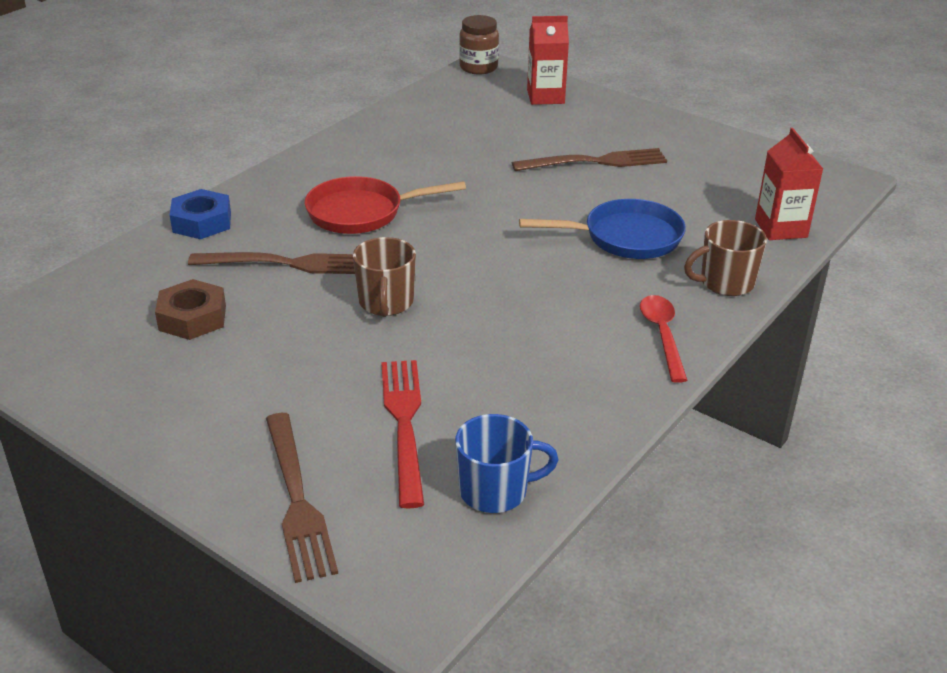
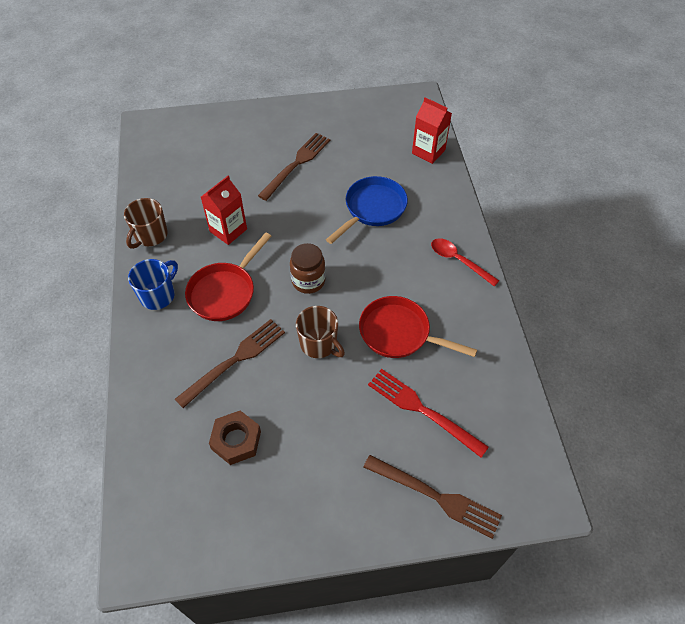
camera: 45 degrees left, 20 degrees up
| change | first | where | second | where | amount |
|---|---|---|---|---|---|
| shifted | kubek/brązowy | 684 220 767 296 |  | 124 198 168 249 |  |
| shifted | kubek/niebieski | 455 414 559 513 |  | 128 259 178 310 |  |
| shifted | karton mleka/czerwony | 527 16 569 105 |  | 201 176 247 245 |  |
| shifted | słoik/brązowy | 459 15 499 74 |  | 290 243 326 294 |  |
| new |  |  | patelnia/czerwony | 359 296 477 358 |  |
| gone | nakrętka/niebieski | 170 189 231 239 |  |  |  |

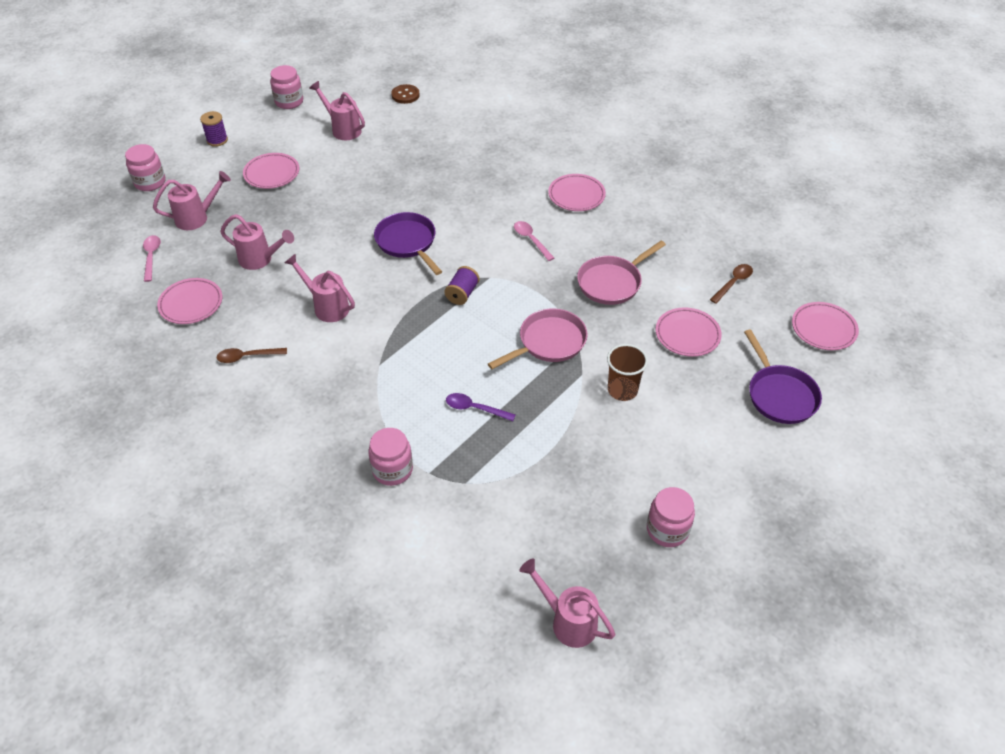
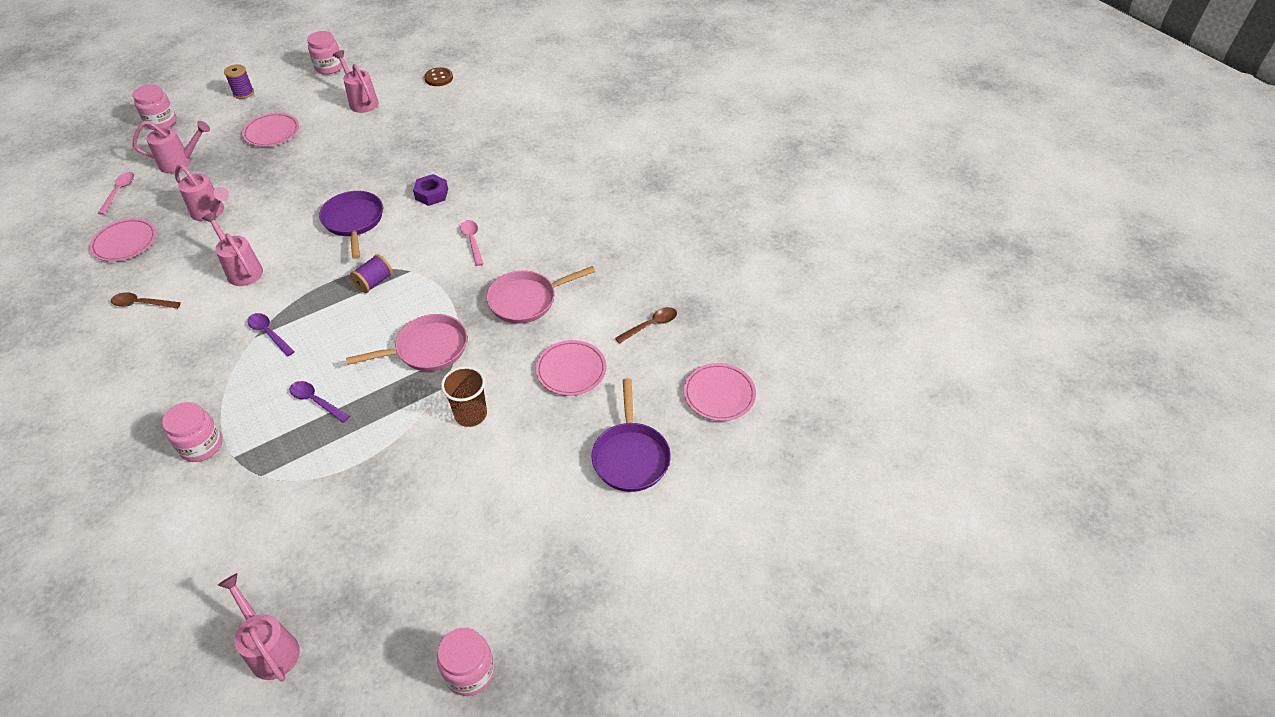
camera: 15 degrees right, 0 degrees up
| change | first | where | second | where | amount |
|---|---|---|---|---|---|
| new |  |  | łyżka/fioletowy | 248 313 295 356 |  |
| new |  |  | nakrętka/fioletowy | 413 174 448 206 |  |
| shifted | słoik/różowy | 647 487 695 547 |  | 437 628 495 696 |  |
| gone | talerz/różowy | 548 174 606 211 |  |  |  |

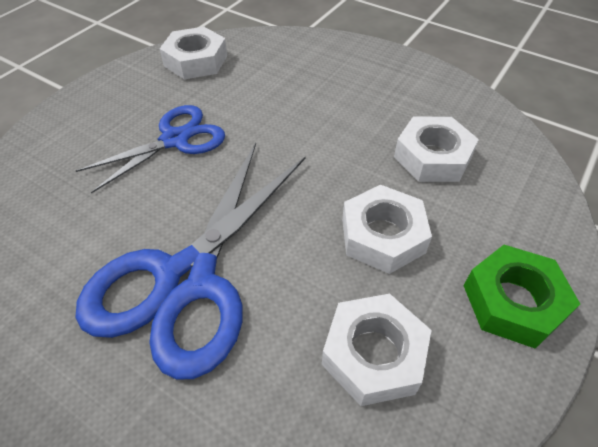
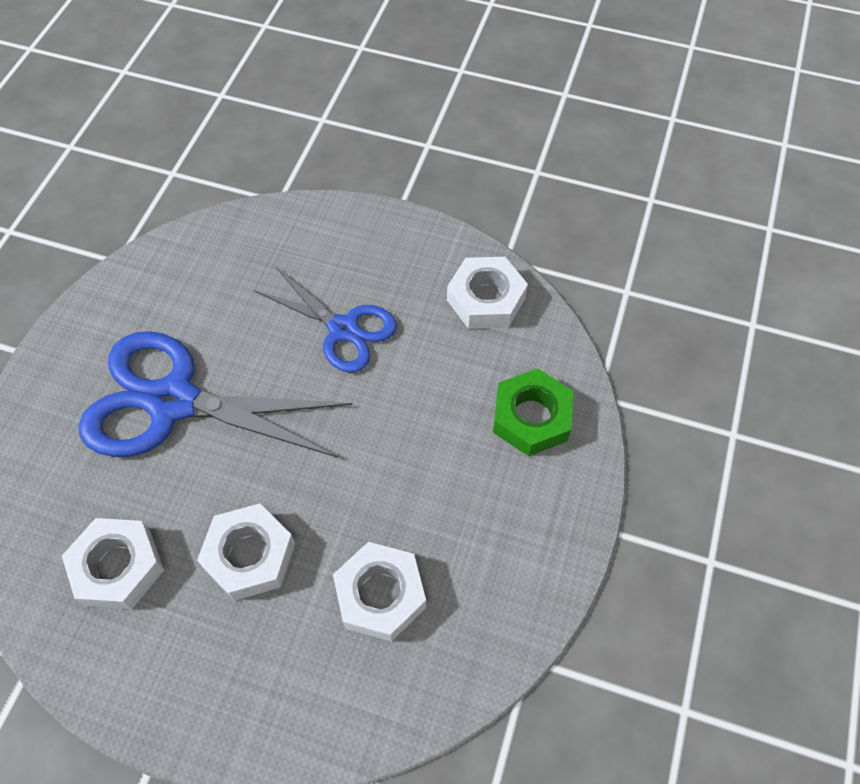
camera: 75 degrees right, 10 degrees up
| change | first | where | second | where | amount |
|---|---|---|---|---|---|
| shifted | nakrętka/zielony | 464 245 580 349 |  | 493 368 574 456 |  |

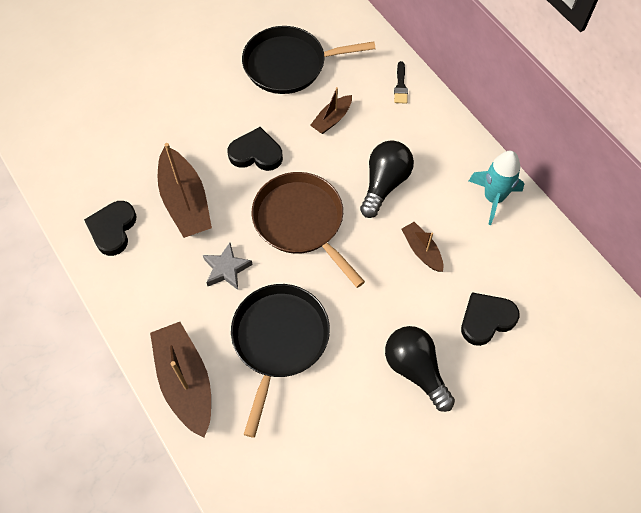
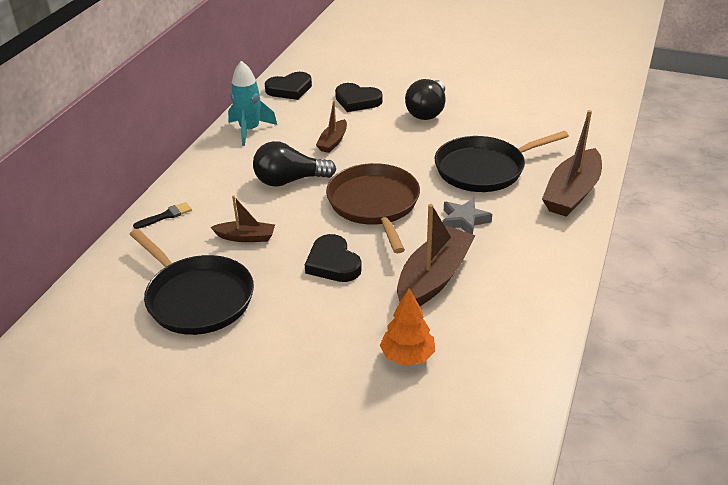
camera: 125 degrees left, 25 degrees down
| change | first | where | second | where | amount |
|---|---|---|---|---|---|
| shifted | serce/czarny | 84 201 137 256 |  | 264 72 312 100 |  |
| rotated | patelnia/brązowy | 252 172 365 288 |  | 326 163 420 253 | 150 degrees clockwise |
| new |  |  | drzewko/pomarańczowy | 380 289 435 366 |  |

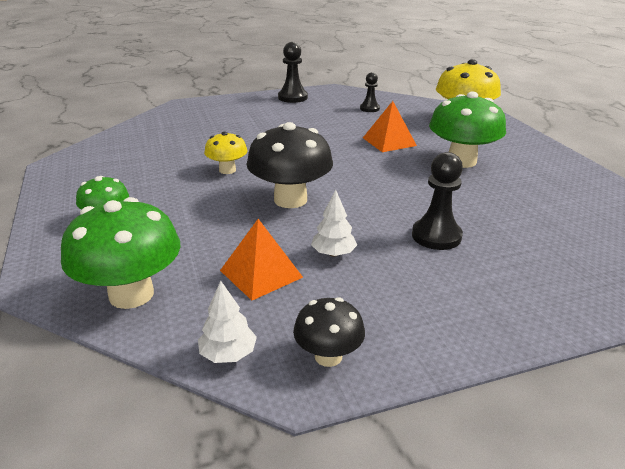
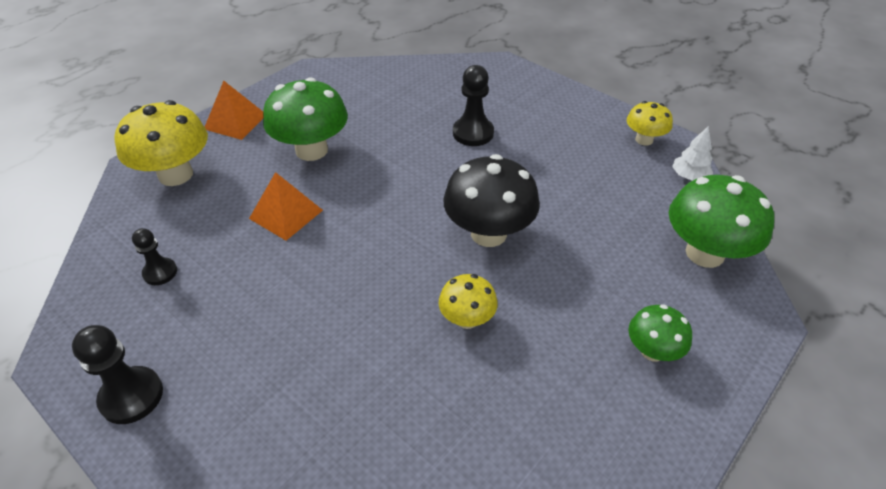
camera: 120 degrees left, 15 degrees up
| change | first | where | second | where | amount |
|---|---|---|---|---|---|
| shifted | piramida/pomarańczowy | 220 219 303 300 |  | 205 81 263 140 |  |
| repainted | grzyb/czarny | 293 297 365 367 | grzyb/żółty | 627 101 673 146 |  |
| gone | drzewko/biały | 311 190 357 257 |  |  |  |

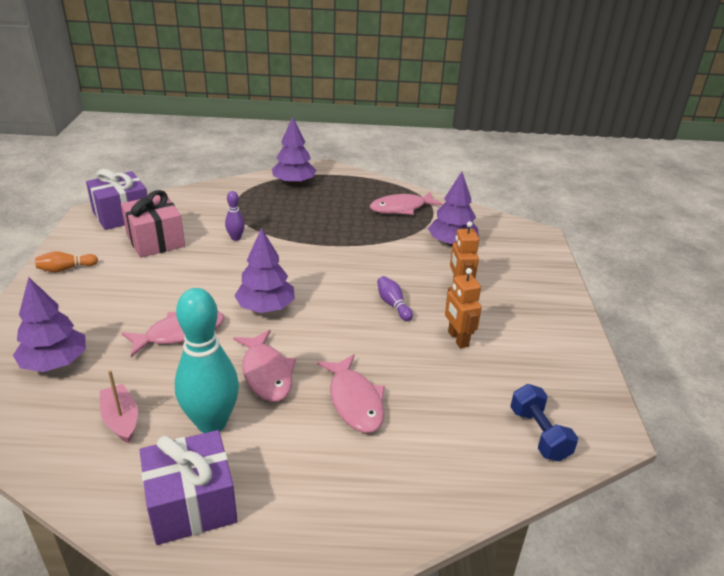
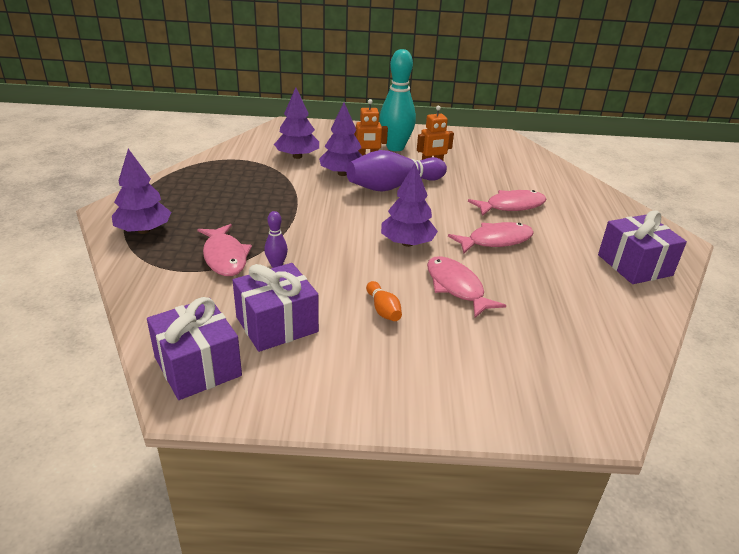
camera: 90 degrees left, 0 degrees up
| change | first | where | second | where | amount |
|---|---|---|---|---|---|
| shifted | ryba/różowy | 370 191 443 215 |  | 197 224 252 276 |  |
| repainted | prezent/różowy | 121 190 185 258 | prezent/fioletowy | 233 263 319 352 |  |
| shifted | drzewko/fioletowy | 13 277 86 372 |  | 319 103 362 176 |  |
| scaled | kręgiel/fioletowy | 377 276 413 321 |  | 346 150 447 191 | x2.18 |
| shifted | kręgiel/pomarańczowy | 35 251 98 272 |  | 366 281 402 321 |  |
| shifted | kręgiel/turkusowy | 175 288 239 433 |  | 380 49 416 151 |  |
| gone | łódka/różowy | 100 370 138 443 |  |  |  |
| gone | hantel/niebieski | 510 384 578 462 |  |  |  |

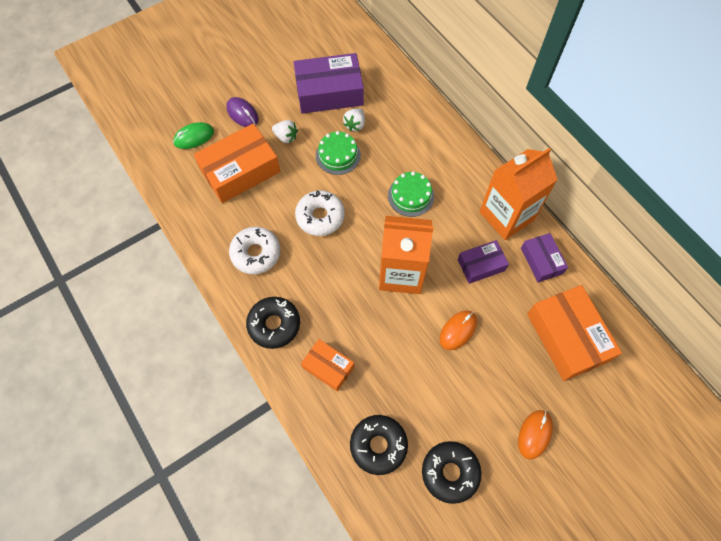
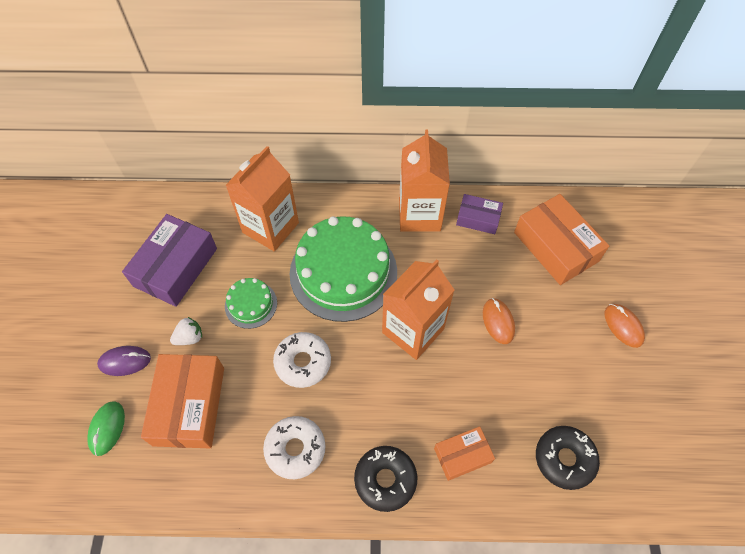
camera: 55 degrees left, 5 degrees down
| change | first | where | second | where | amount |
|---|---|---|---|---|---|
| new |  |  | karton mleka/pomarańczowy | 225 146 299 251 |  |
| scaled | tort/zielony | 388 171 434 217 |  | 290 216 397 322 | x2.12 |
| rotated | pudełko/pomarańczowy | 527 285 622 381 |  | 514 194 609 285 | 45 degrees clockwise |
| gone | truskawka/biały | 343 108 365 131 |  |  |  |
| gone | donut/czarny | 422 441 482 504 |  |  |  |
| gone | pudełko/fioletowy | 458 240 509 284 |  |  |  |

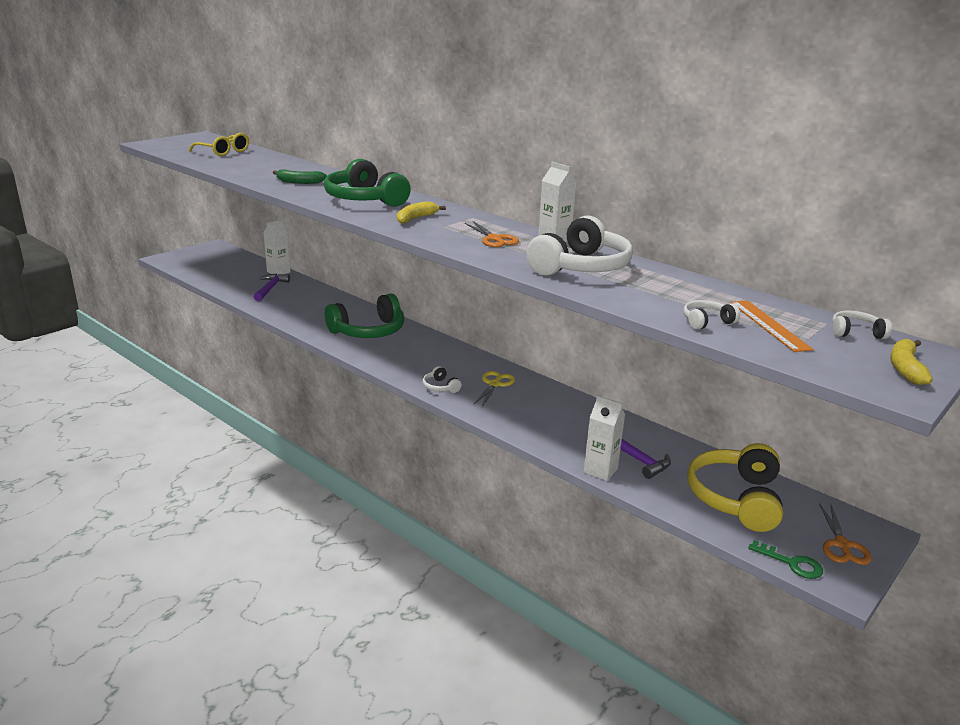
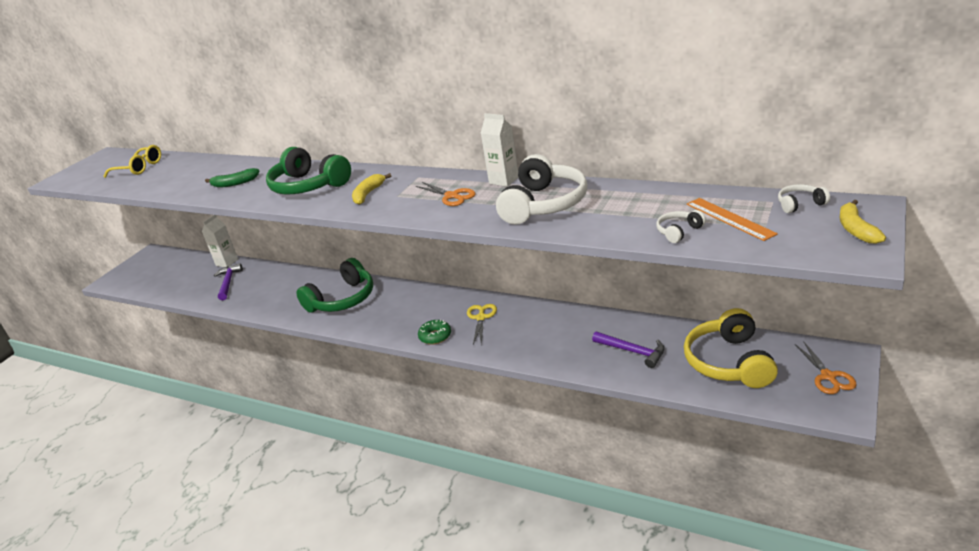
camera: 10 degrees left, 5 degrees up
| change | first | where | second | where | amount |
|---|---|---|---|---|---|
| swapped | słuchawki/biały | 423 366 462 393 | donut/zielony | 418 320 451 345 |  |
| gone | karton mleka/biały | 584 395 625 481 |  |  |  |
| gone | klucz/zielony | 748 540 823 579 |  |  |  |

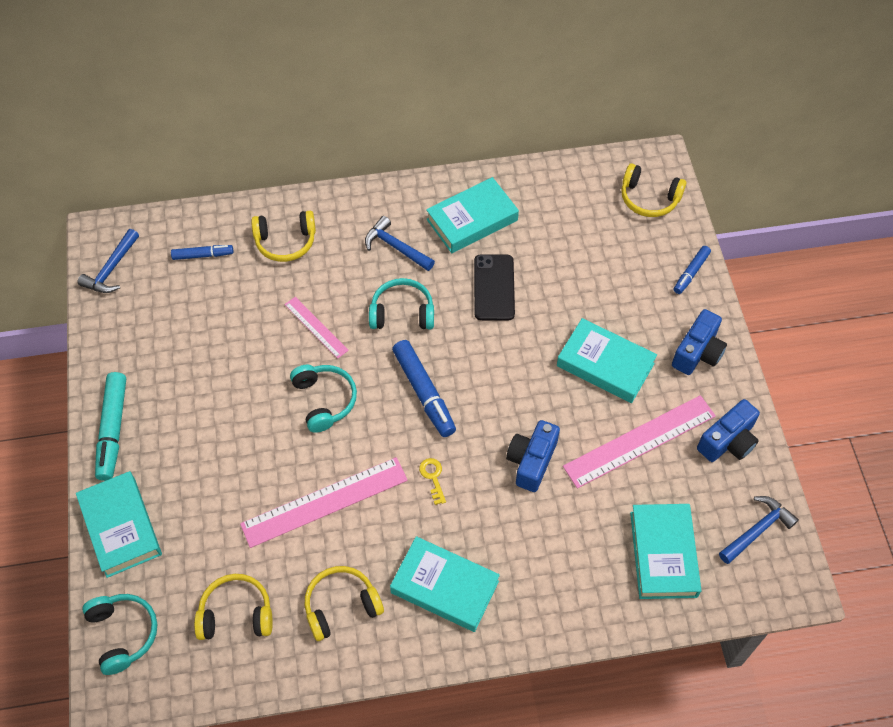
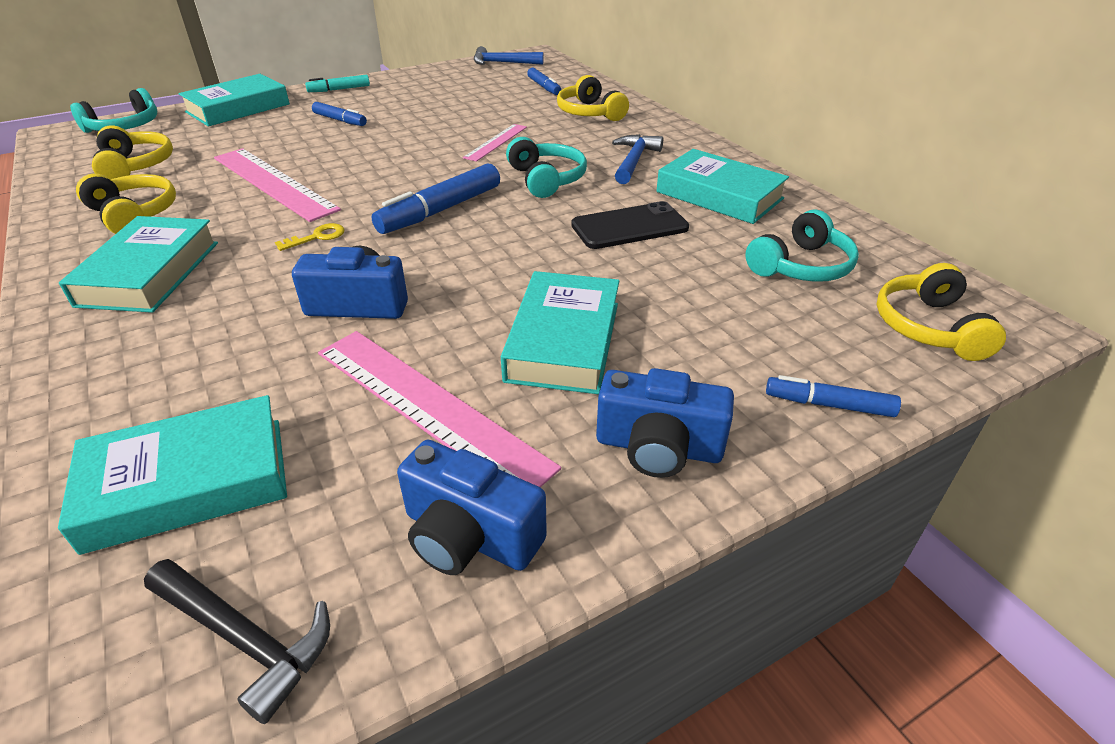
camera: 70 degrees right, 20 degrees down
| change | first | where | second | where | amount |
|---|---|---|---|---|---|
| repainted | młotek/niebieski | 719 496 799 564 | młotek/czarny | 144 559 330 724 |  |
| scaled | flamaster/turkusowy | 95 372 126 481 |  | 305 75 370 92 | x0.59 |
| new |  |  | flamaster/niebieski | 312 102 367 126 |  |
| shifted | słuchawki/turkusowy | 290 365 357 433 |  | 745 210 859 282 |  |

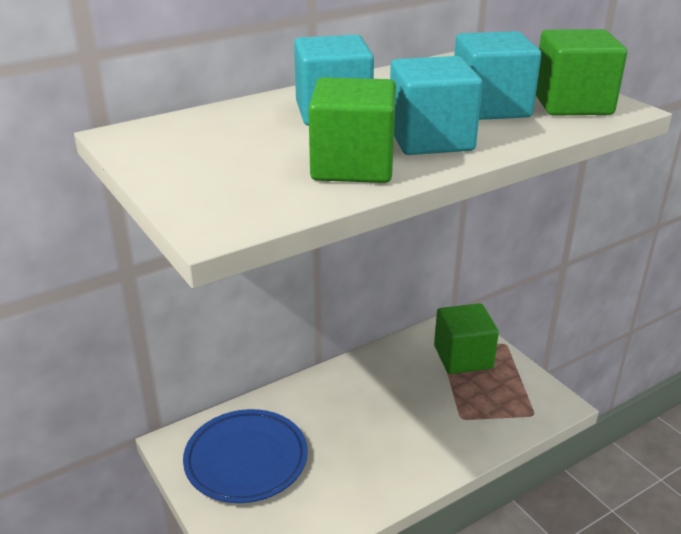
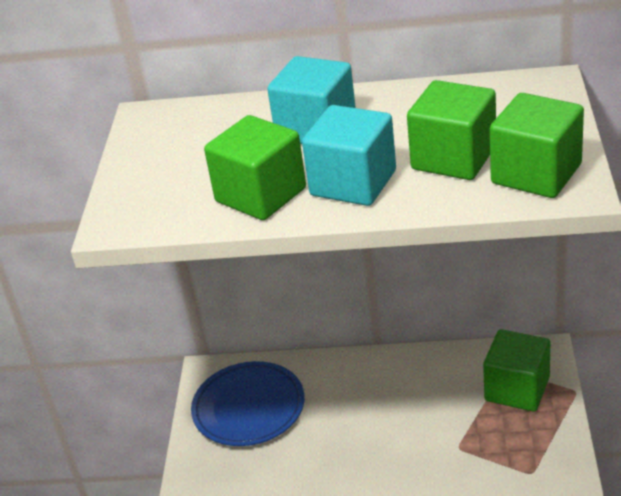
camera: 40 degrees right, 5 degrees up
| change | first | where | second | where | amount |
|---|---|---|---|---|---|
| repainted | sześcian/turkusowy | 454 31 541 120 | sześcian/zielony | 407 80 496 180 |  |

